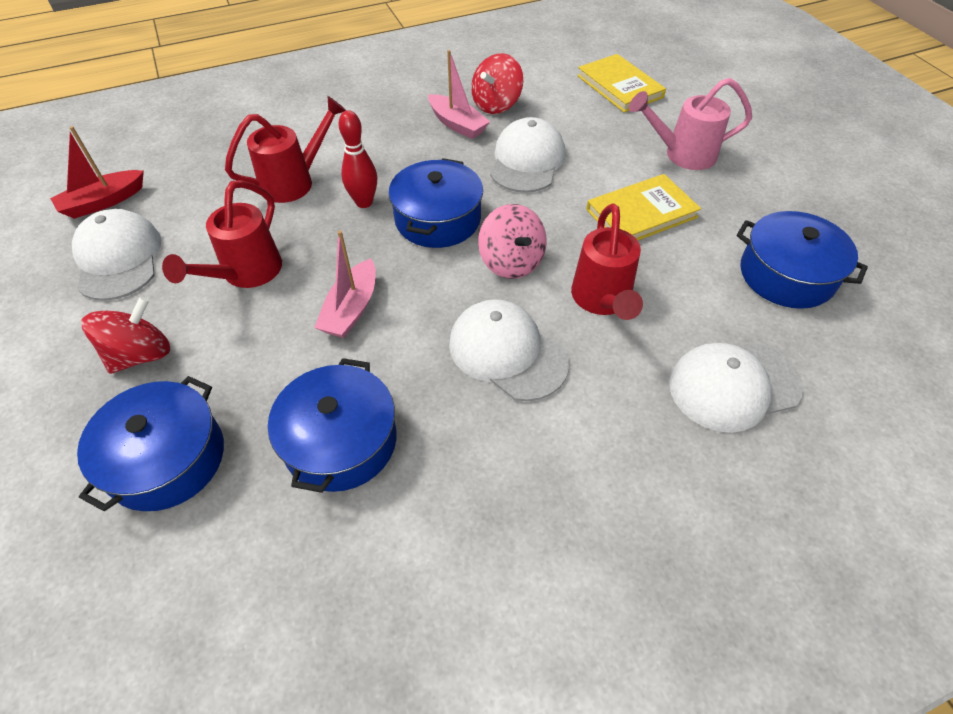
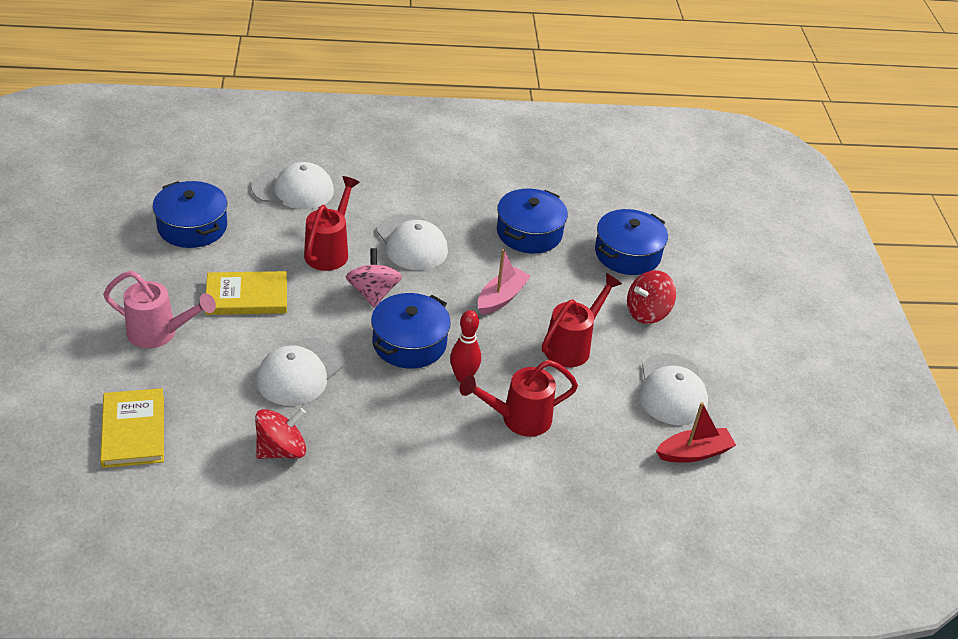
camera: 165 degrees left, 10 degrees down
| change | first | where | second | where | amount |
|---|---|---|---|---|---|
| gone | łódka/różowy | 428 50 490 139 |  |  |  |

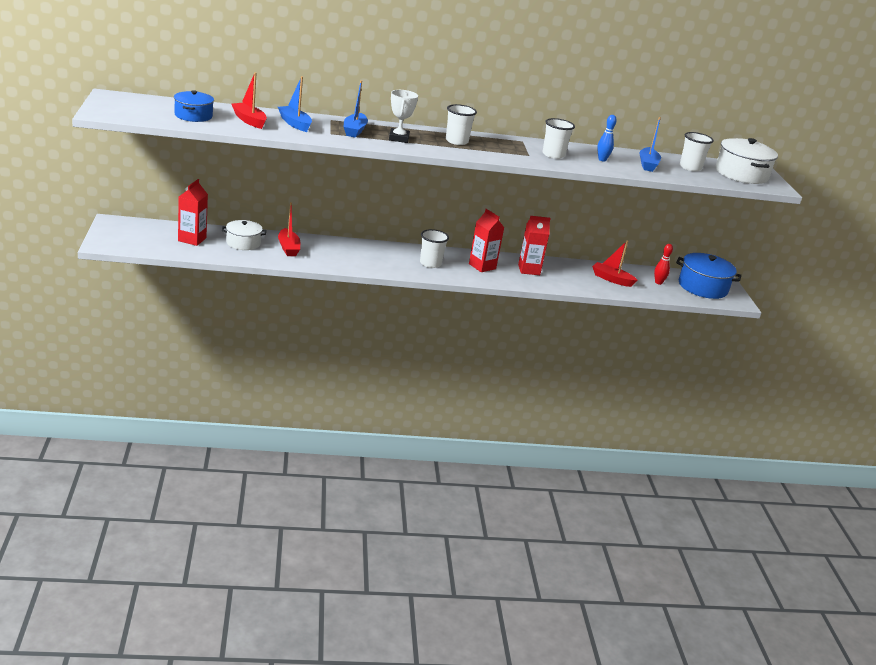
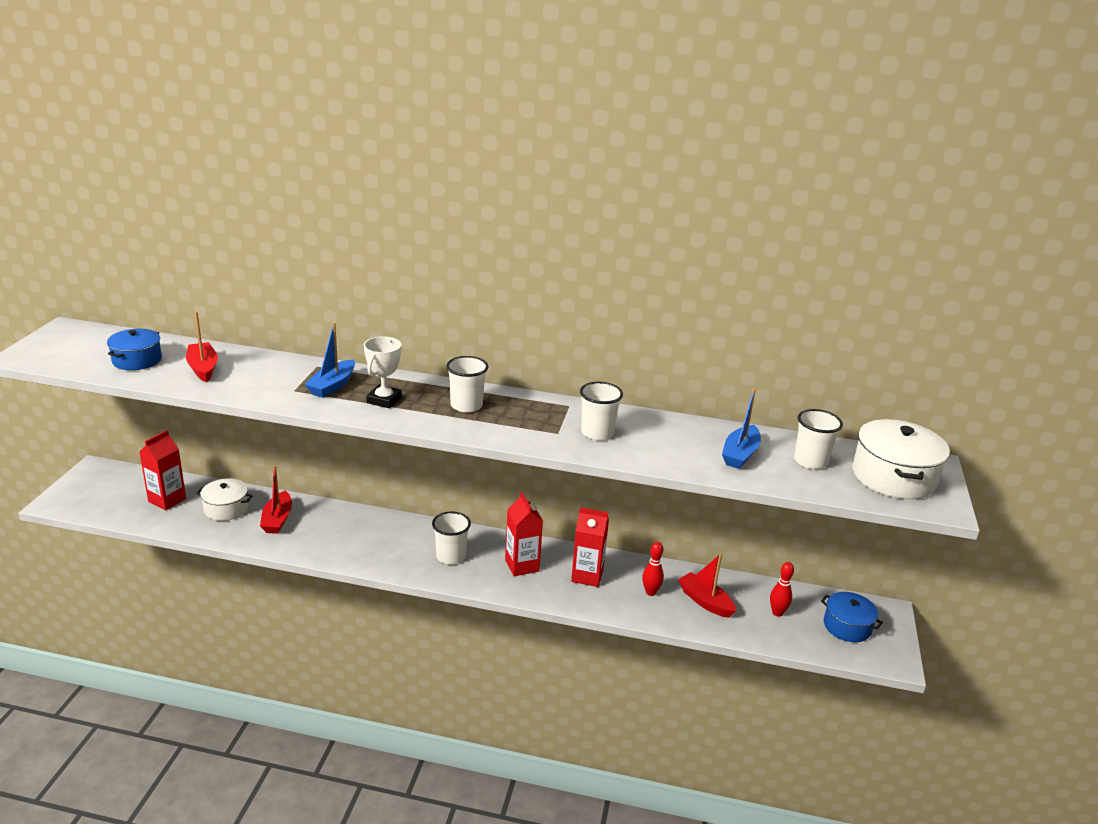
camera: 20 degrees right, 0 degrees up
| change | first | where | second | where | amount |
|---|---|---|---|---|---|
| new |  |  | kręgiel/czerwony | 642 542 664 596 |  |
| scaled | garnek/niebieski | 676 253 742 299 |  | 821 592 883 642 | x0.63 |
| gone | łódka/niebieski | 278 76 312 132 |  |  |  |
| gone | kręgiel/niebieski | 597 115 617 161 |  |  |  |

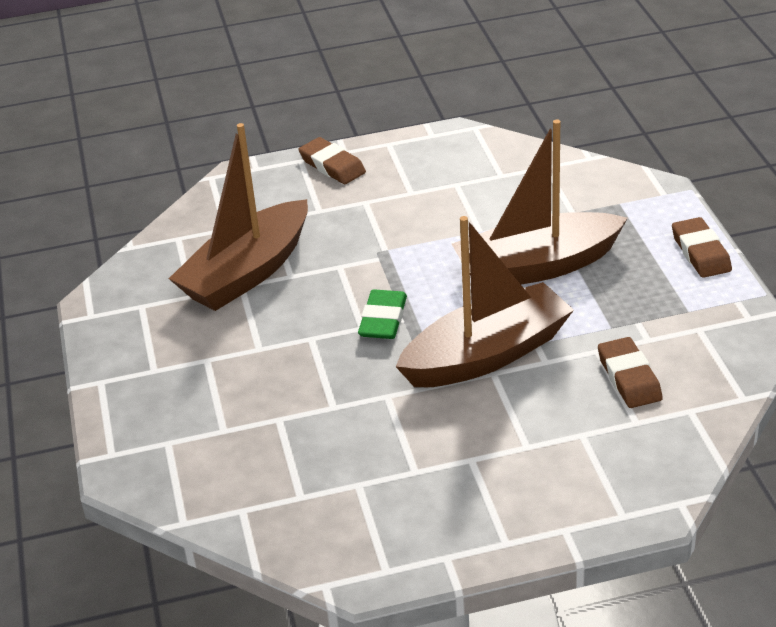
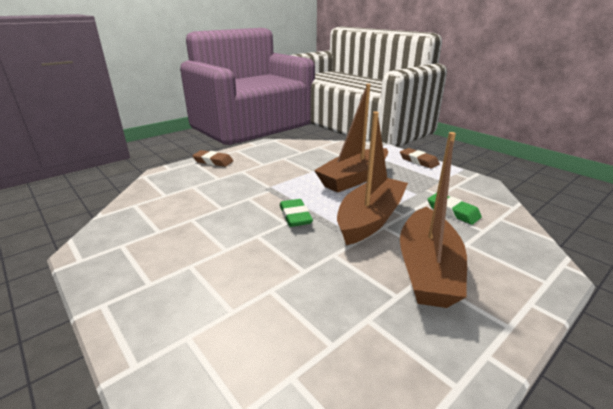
camera: 30 degrees left, 10 degrees down
| change | first | where | second | where | amount |
|---|---|---|---|---|---|
| shifted | łódka/brązowy | 169 123 308 311 |  | 400 132 467 308 |  |
| repainted | gumka do mazania/brązowy | 598 337 663 408 | gumka do mazania/zielony | 428 193 482 225 |  |

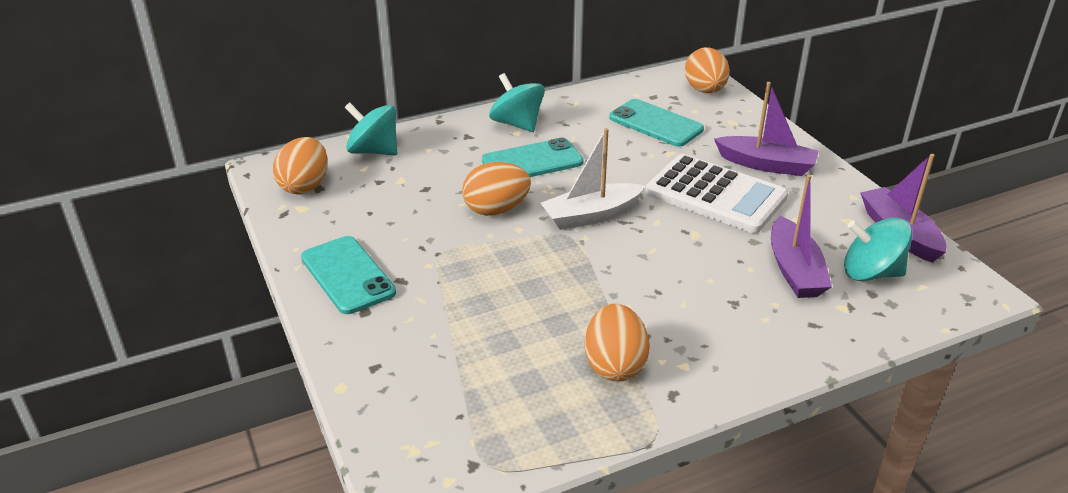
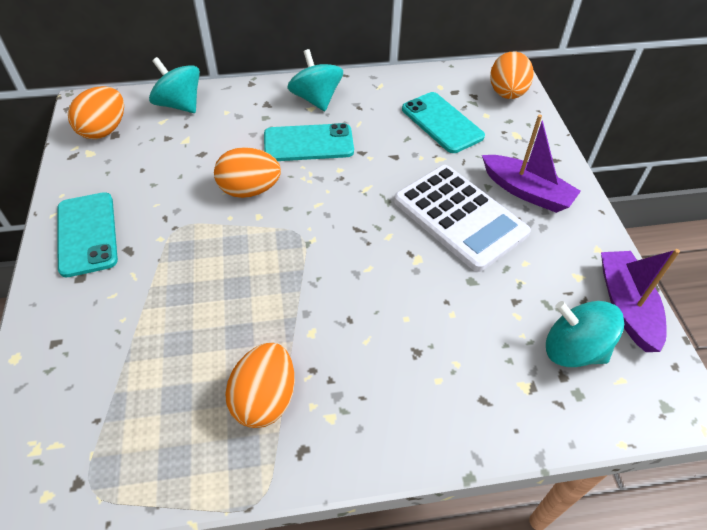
camera: 15 degrees right, 15 degrees up
| change | first | where | second | where | amount |
|---|---|---|---|---|---|
| gone | łódka/biały | 540 128 645 230 |  |  |  |
| gone | łódka/fioletowy | 771 175 832 298 |  |  |  |

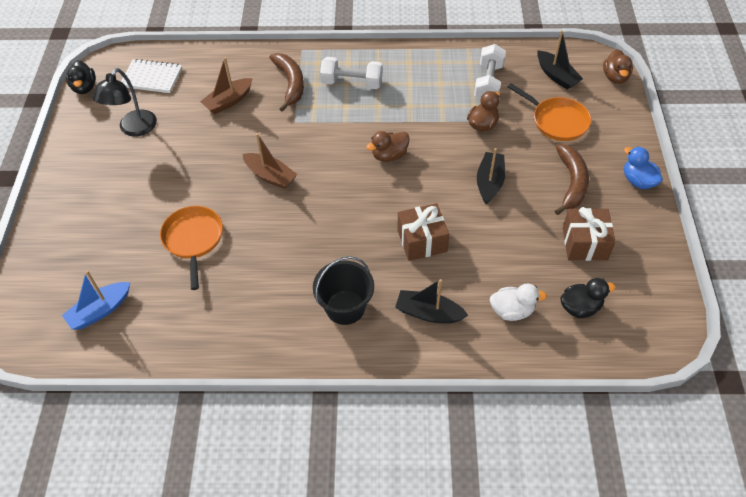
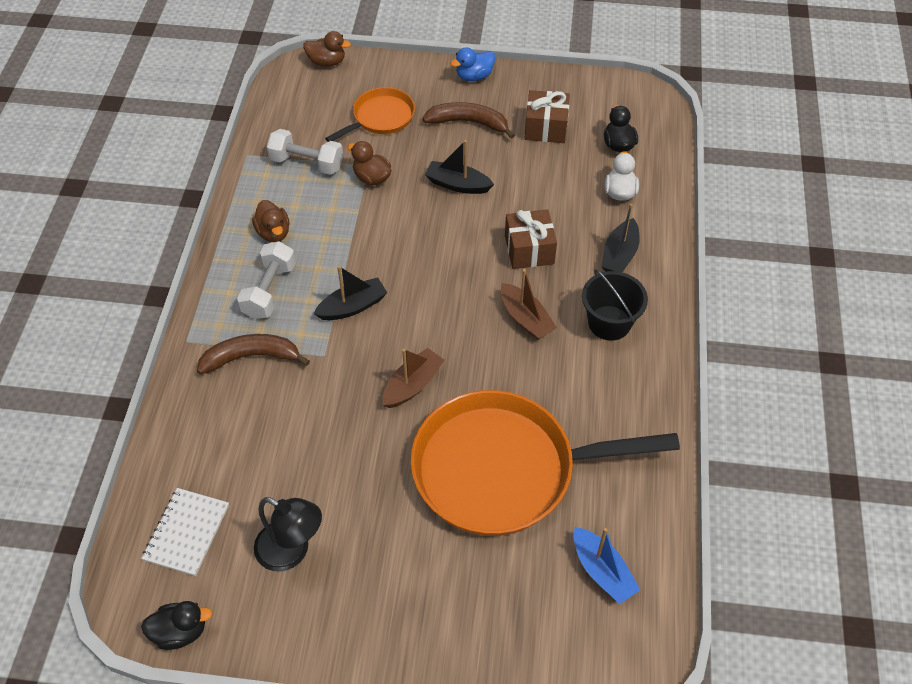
camera: 85 degrees left, 0 degrees up
| change | first | where | second | where | amount |
|---|---|---|---|---|---|
| shifted | kaczka/brązowy | 366 131 410 162 |  | 252 200 290 242 |  |
| shifted | łódka/czarny | 537 30 583 89 |  | 314 266 387 320 |  |
| scaled | patelnia/pomarańczowy | 160 206 223 290 |  | 411 390 680 536 | x2.03 |
| shifted | łódka/brązowy | 200 57 253 114 |  | 501 269 557 340 |  |

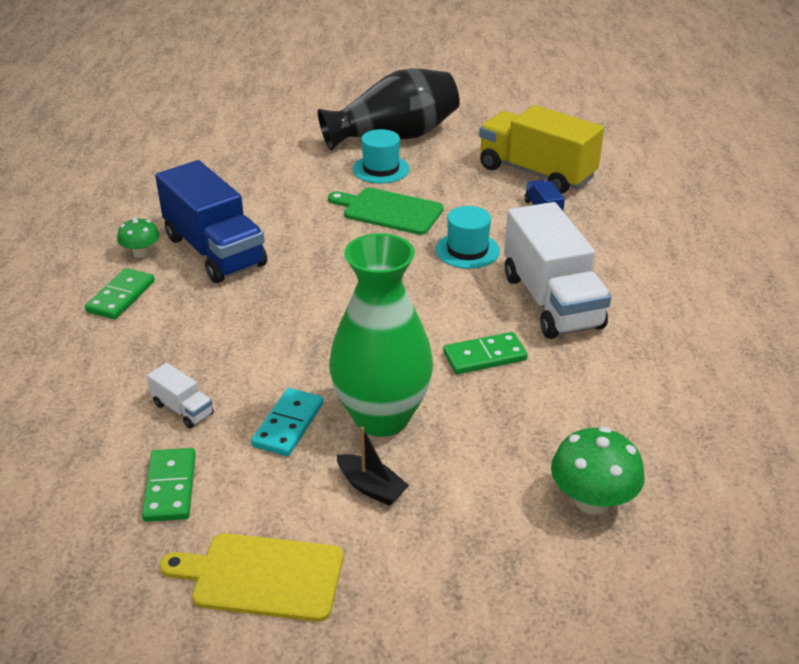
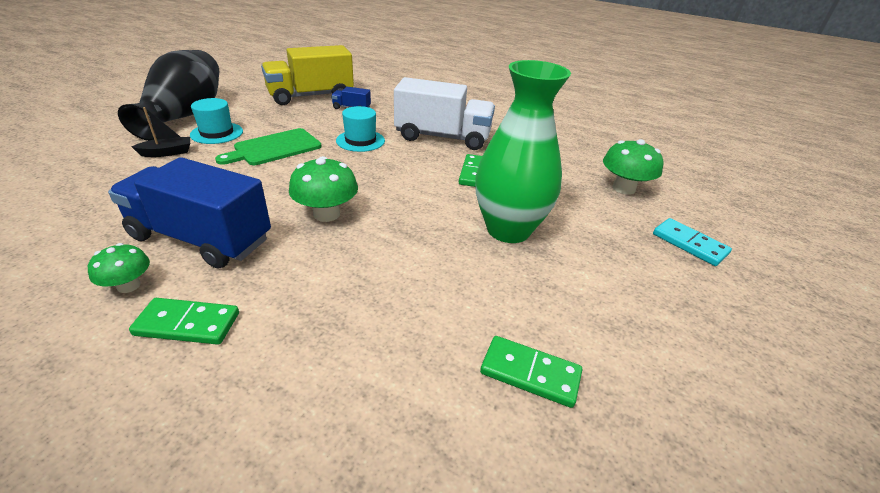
camera: 65 degrees left, 0 degrees up
| change | first | where | second | where | amount |
|---|---|---|---|---|---|
| rotated | ciężarówka/niebieski | 155 160 267 283 |  | 108 157 271 269 | 150 degrees counterclockwise |
| rotated | kostka domina/zielony | 85 268 155 319 |  | 129 298 239 345 | 45 degrees counterclockwise |
| shifted | łódka/czarny | 337 427 409 506 |  | 132 107 190 157 |  |
| new |  |  | grzyb/zielony | 289 156 358 222 |  |
| shifted | kostka domina/turkusowy | 251 388 324 456 |  | 653 218 732 266 |  |
| gone | ciężarówka/biały | 147 363 214 428 |  |  |  |
| gone | deska do krojenia/żółty | 160 533 343 622 |  |  |  |

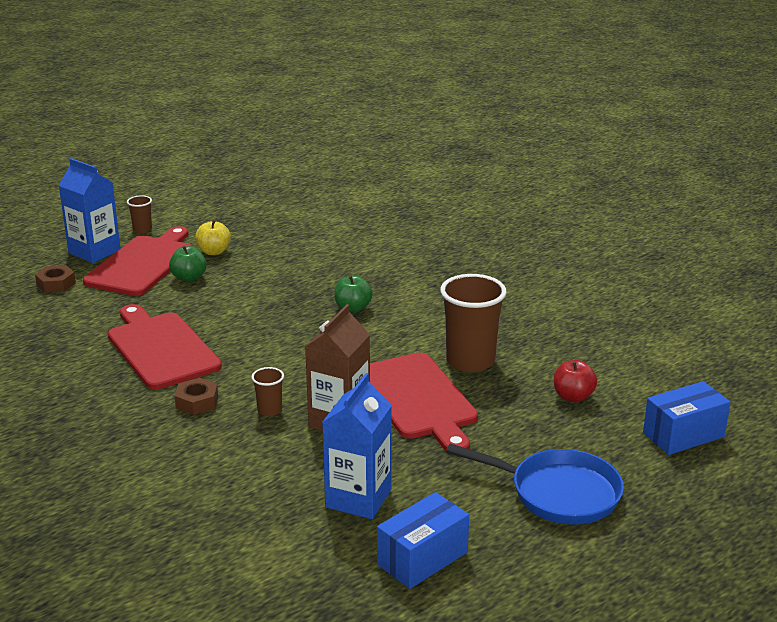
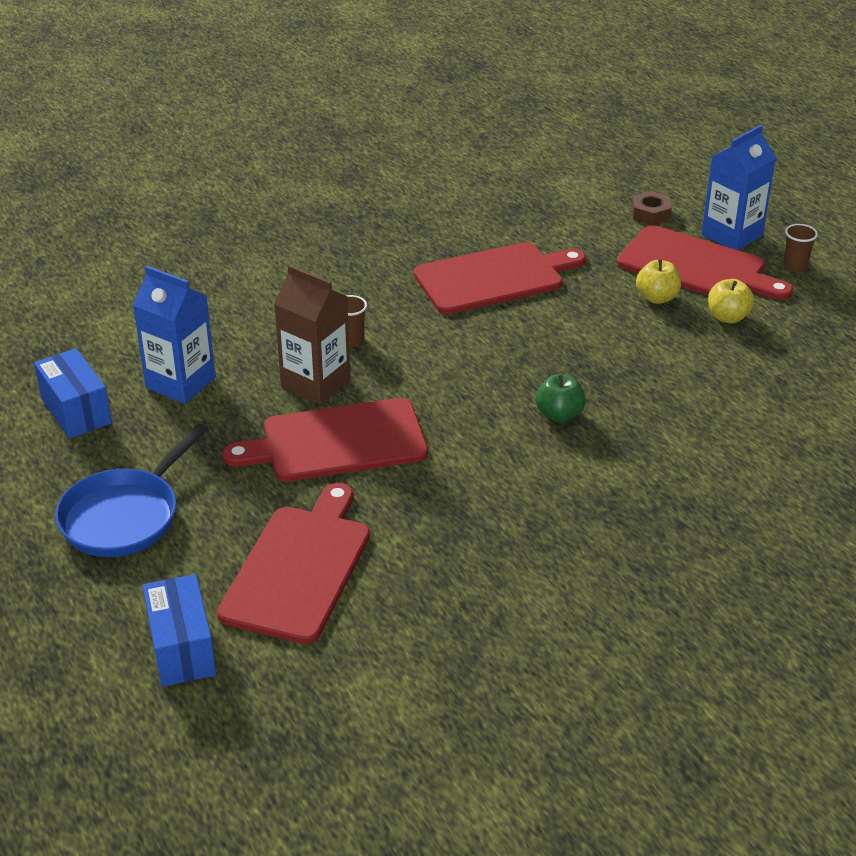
camera: 100 degrees right, 10 degrees up
| change | first | where | second | where | amount |
|---|---|---|---|---|---|
| swapped | jabłko/czerwony | 554 360 597 402 | deska do krojenia/czerwony | 217 483 370 644 |  |
| repainted | jabłko/zielony | 169 246 207 282 | jabłko/żółty | 636 259 681 304 |  |
| gone | nakrętka/brązowy | 175 378 218 415 |  |  |  |
| gone | szklanka/brązowy | 440 274 507 373 |  |  |  |

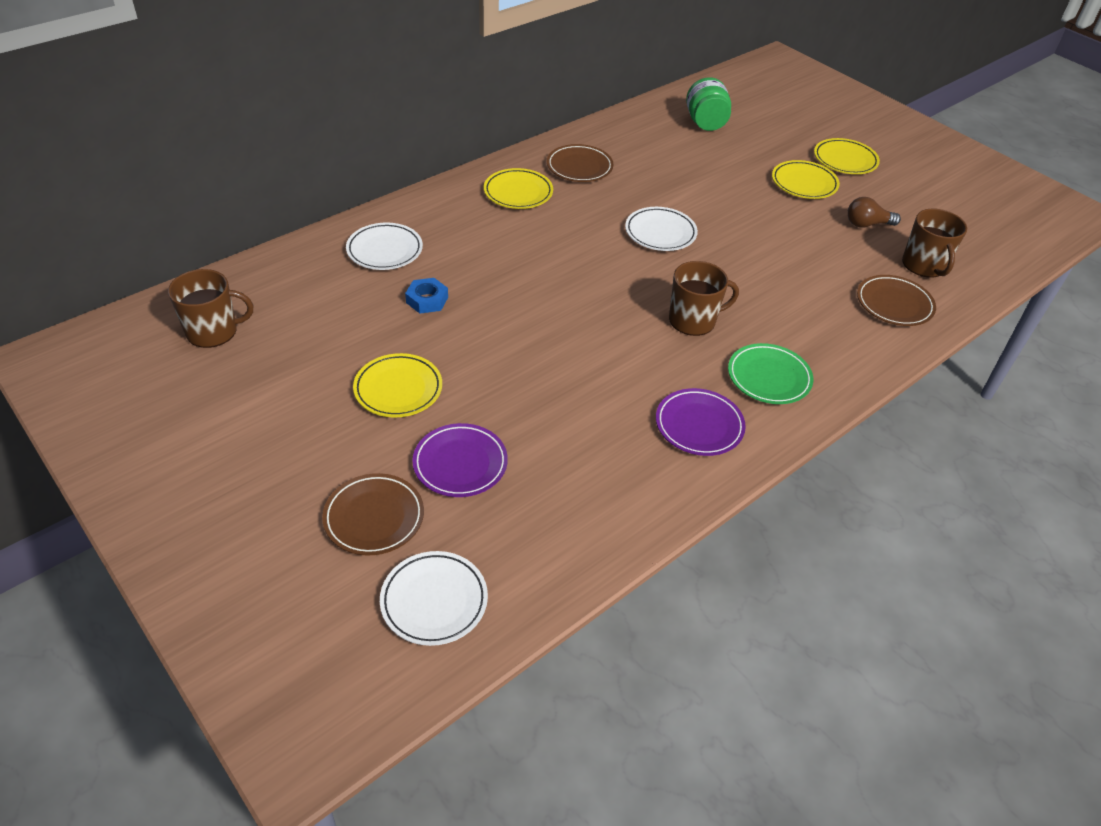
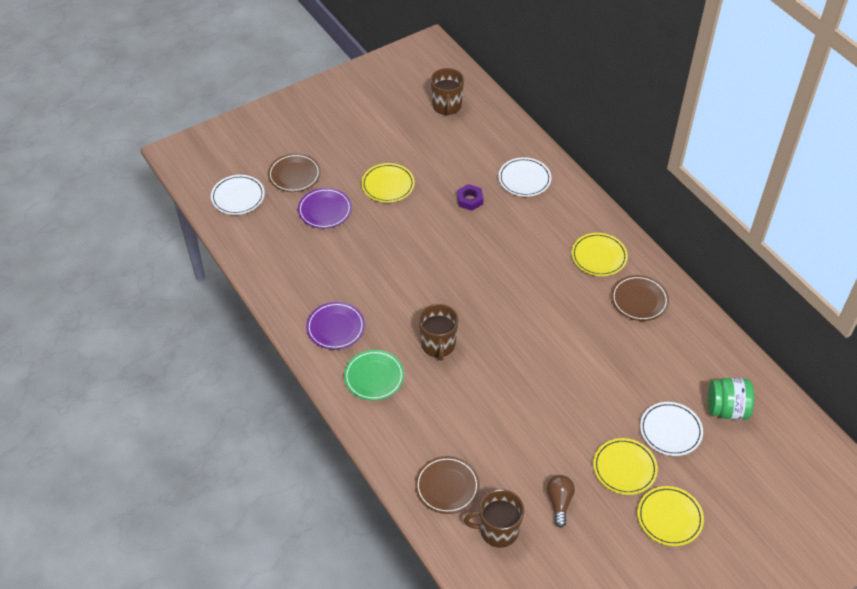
camera: 100 degrees right, 5 degrees up
| change | first | where | second | where | amount |
|---|---|---|---|---|---|
| repainted | nakrętka/niebieski | 405 278 448 314 | nakrętka/fioletowy | 457 184 484 211 |  |
| shifted | talerz/biały | 625 207 698 251 |  | 640 402 703 456 |  |

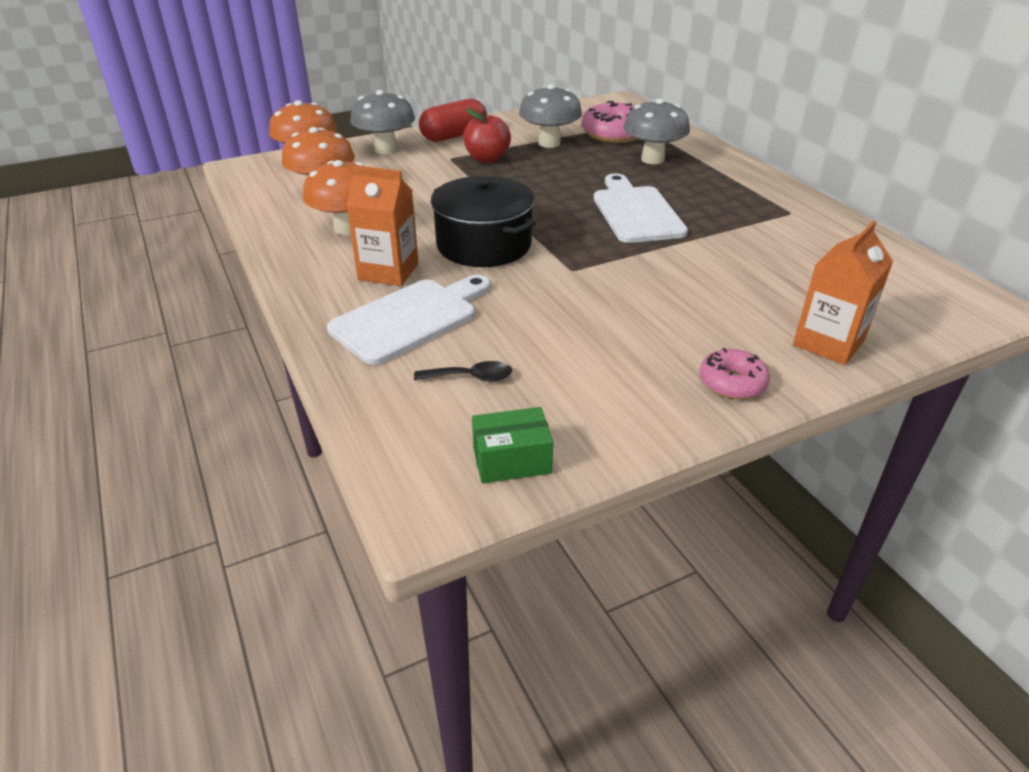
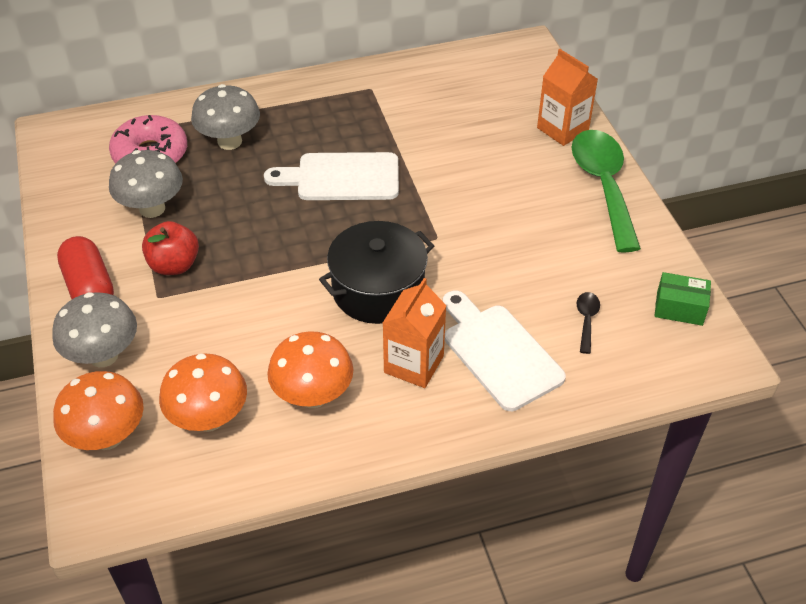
camera: 80 degrees left, 10 degrees up
| change | first | where | second | where | amount |
|---|---|---|---|---|---|
| swapped | donut/różowy | 700 348 770 399 | łyżka/zielony | 571 130 641 253 |  |
| rotated | pudełko/zielony | 472 407 553 484 |  | 655 272 711 326 | 75 degrees counterclockwise |

